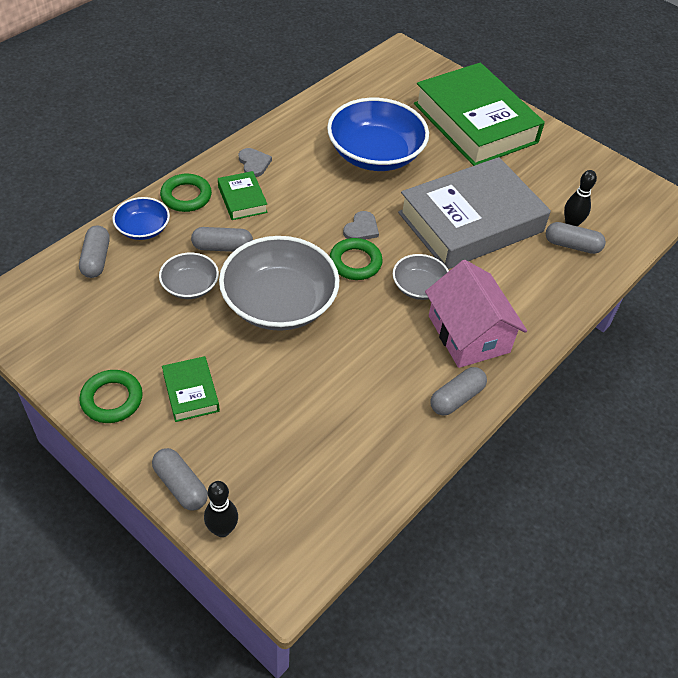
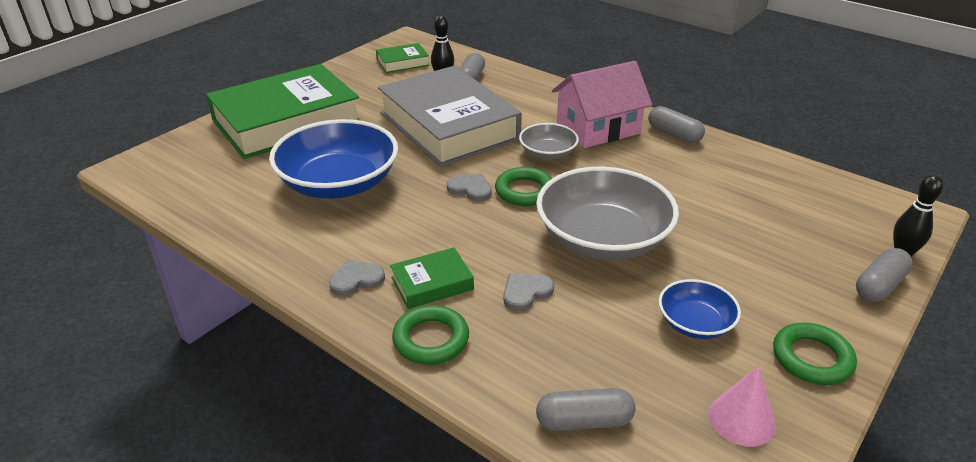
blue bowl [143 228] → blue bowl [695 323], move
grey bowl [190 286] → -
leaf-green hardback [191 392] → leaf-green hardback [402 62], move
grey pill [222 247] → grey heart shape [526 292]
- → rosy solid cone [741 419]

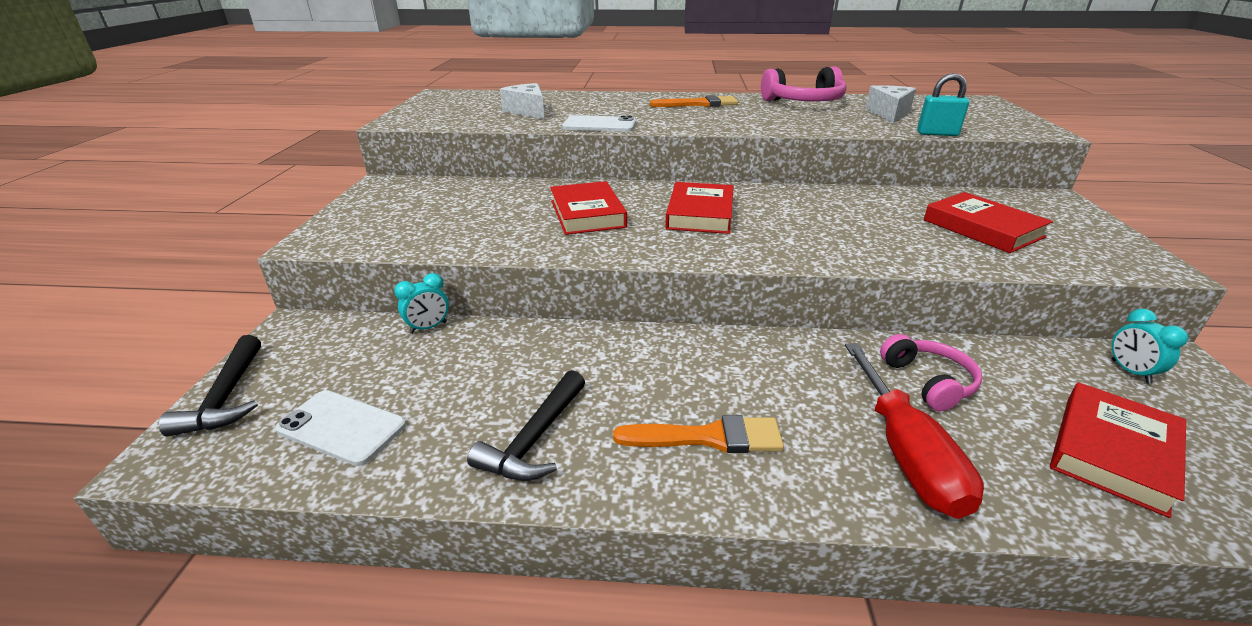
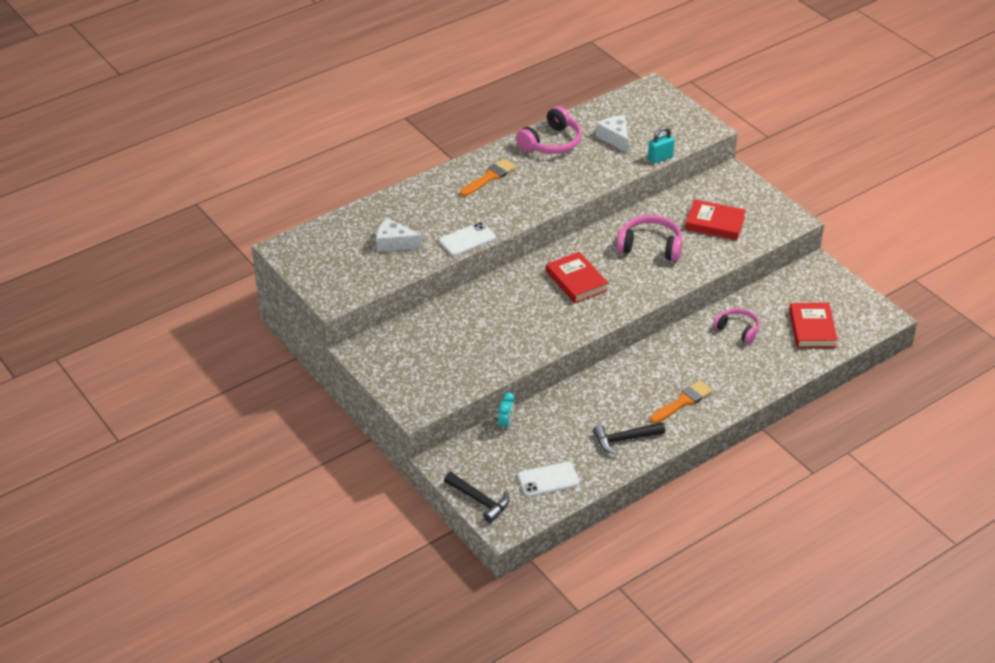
black hammer [535 439] → black hammer [625 439], 90 degrees clockwise
crimson hardback [587 214] → -
crimson flat screwdriver [906 454] → -
turquoise bedside clock [1130 372] → -
- → rosy headphones [650 246]

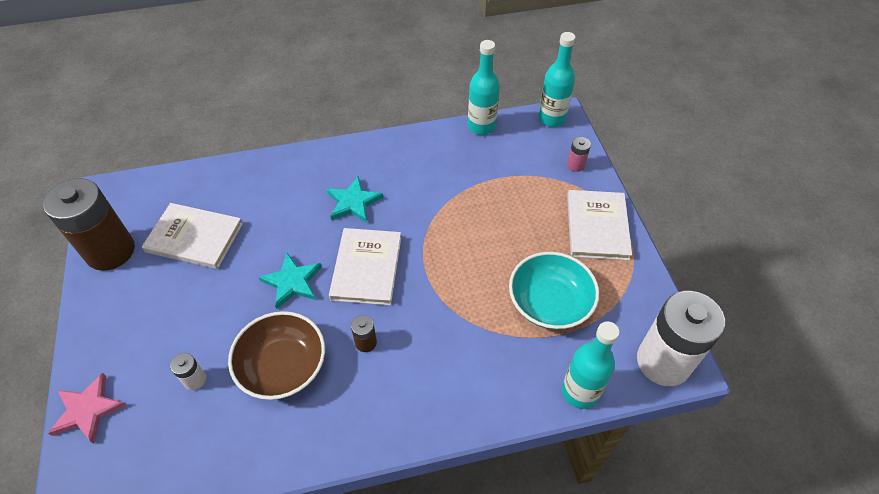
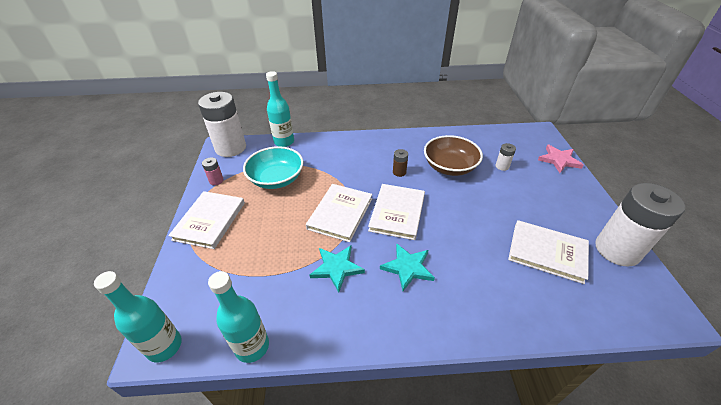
russet battery [110 251] → pure white battery [617 250]
turquoise star shape [292 282] → turquoise star shape [337 268], move
rosy battery [575 165] → rosy battery [216 180], move
- → pure white hardback [340 213]

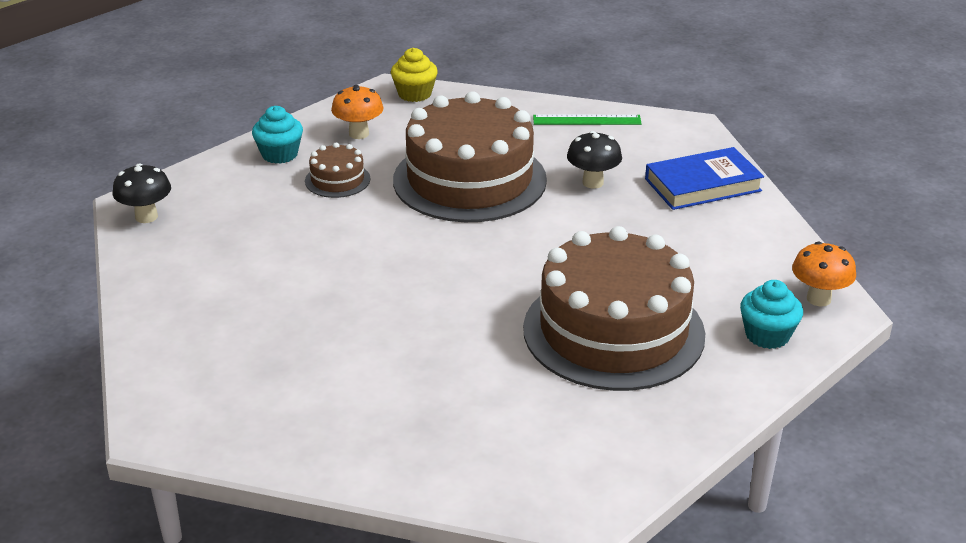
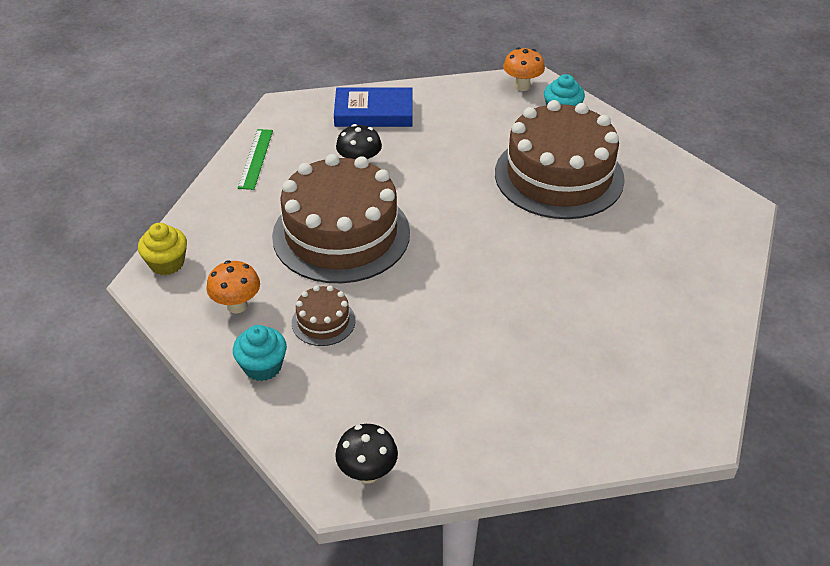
blue hardback [702 185] → blue hardback [374 112], 75 degrees counterclockwise

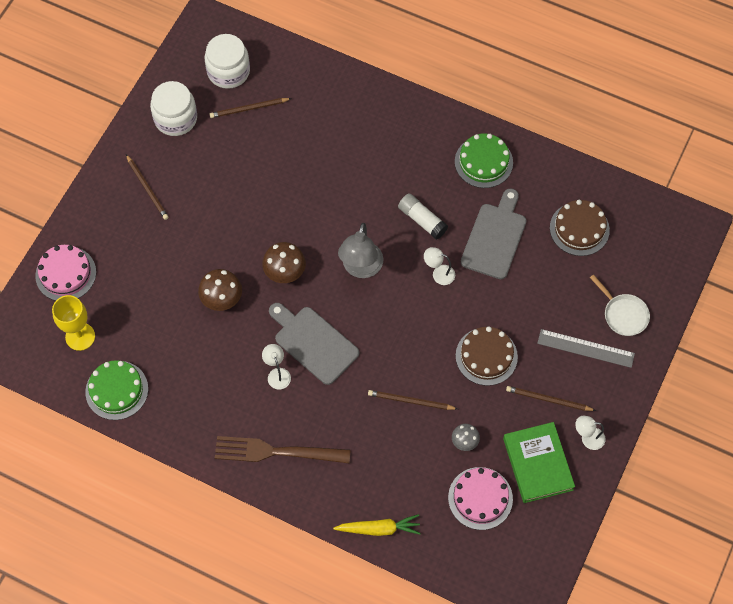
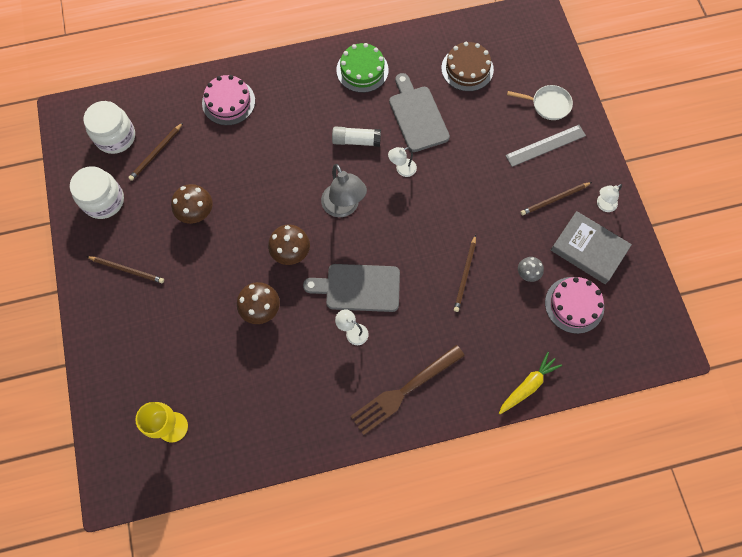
rosy layer cake [65 274] → rosy layer cake [228 102], move
leaf-green layer cake [117 390] → -
russet wooden pencil [410 401] → russet wooden pencil [465 275], 45 degrees counterclockwise
russet layer cake [486 356] → -
leaf-green hardback [538 464] → grey hardback [588 249]
- → russet toadstool [197 213]

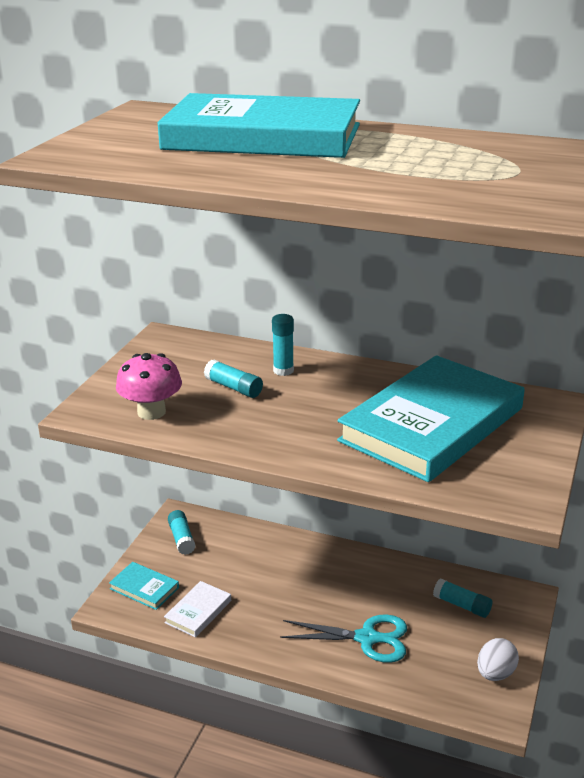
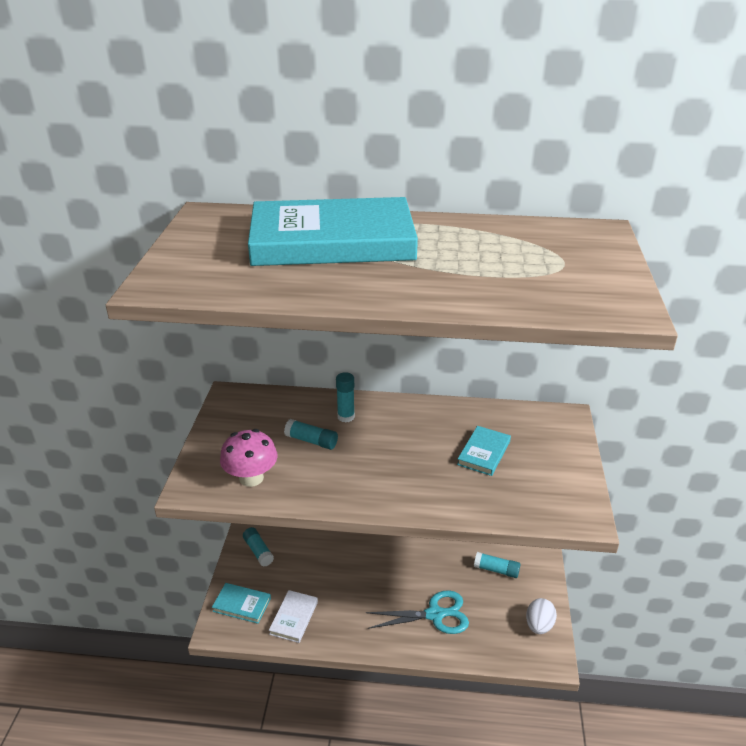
turquoise hardback [431 424] → turquoise hardback [484 453], x0.41

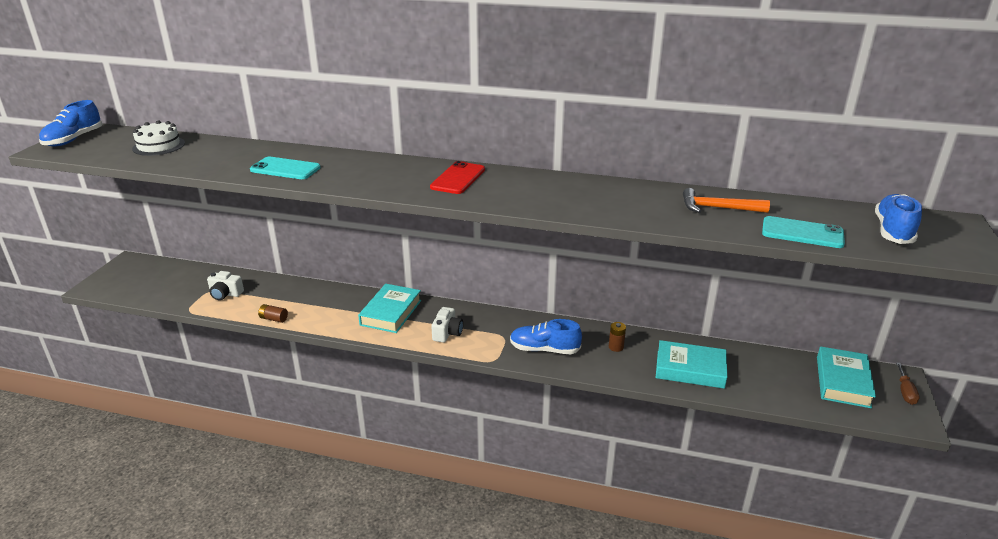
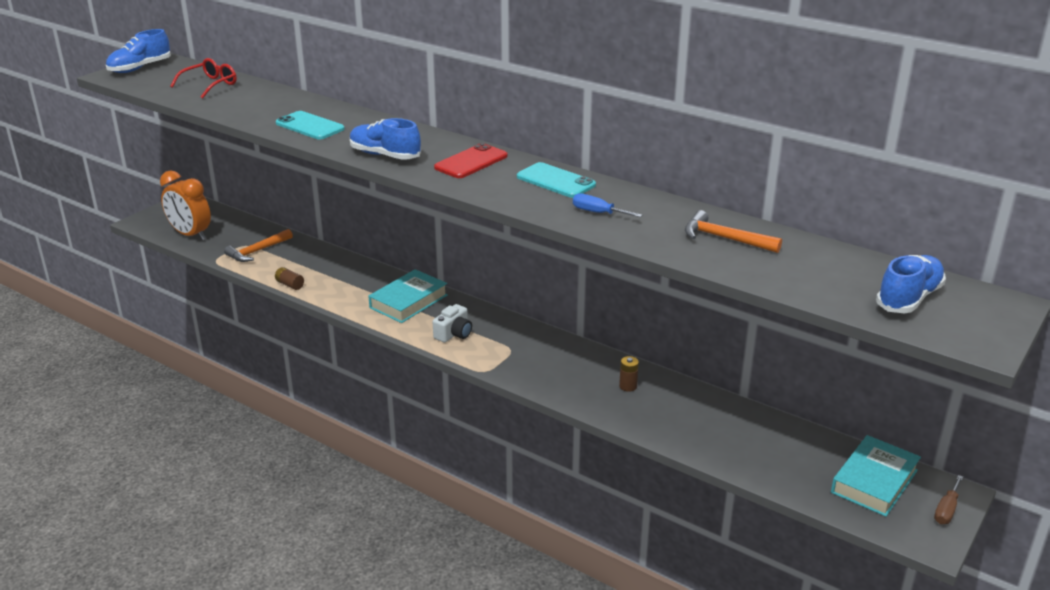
pure white layer cake [159 146] → crimson eyeglasses [210 85]
pure white camera [225 294] → orange-coloured hammer [257 251]
blue lace-up shoe [544 349] → blue lace-up shoe [385 155], move
turquoise hardback [690 369] → -
turquoise mobile phone [802 233] → turquoise mobile phone [556 181], move
- → orange-coloured bedside clock [190 235]
- → blue flat screwdriver [598 213]

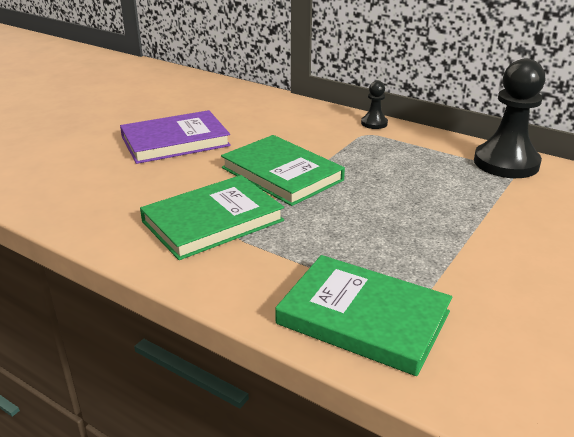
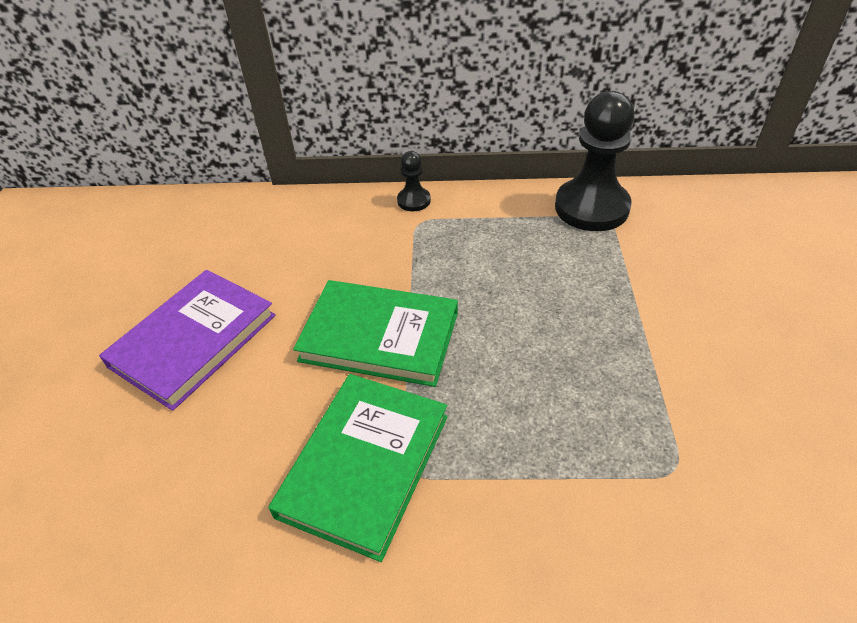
leaf-green hardback [363 318] → -

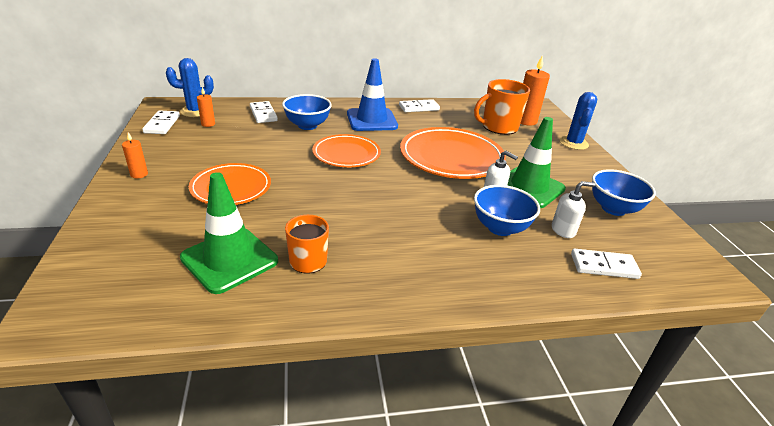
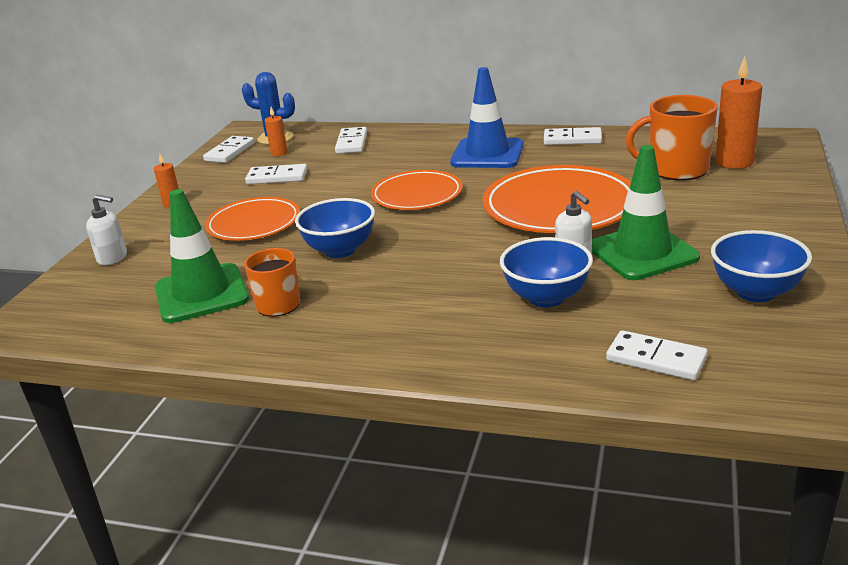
blue bowl [307 125] → blue bowl [340 250], move
pure white pump bottle [563 230] → pure white pump bottle [113 258], move
blue prickly plant [573 143] → -
- → pure white domino tile [277 177]

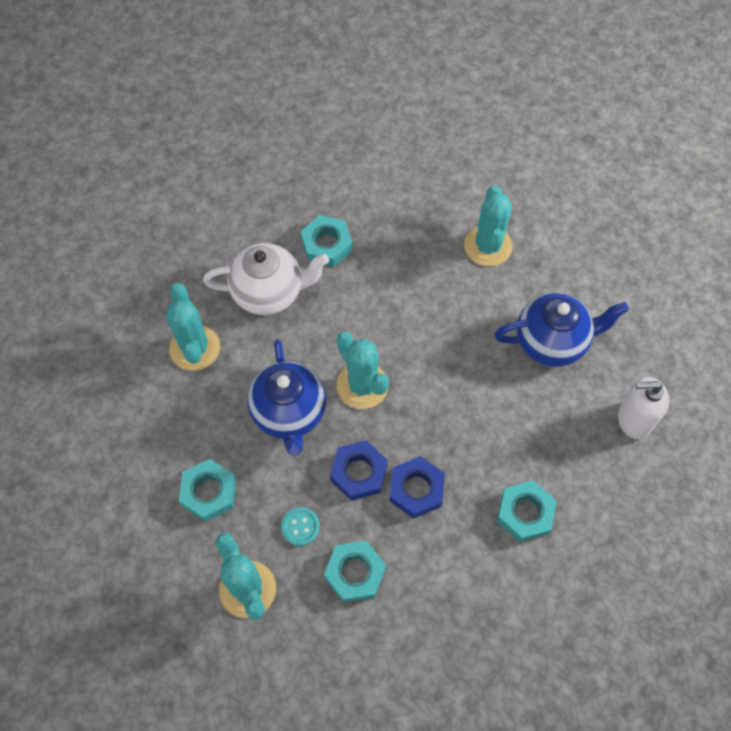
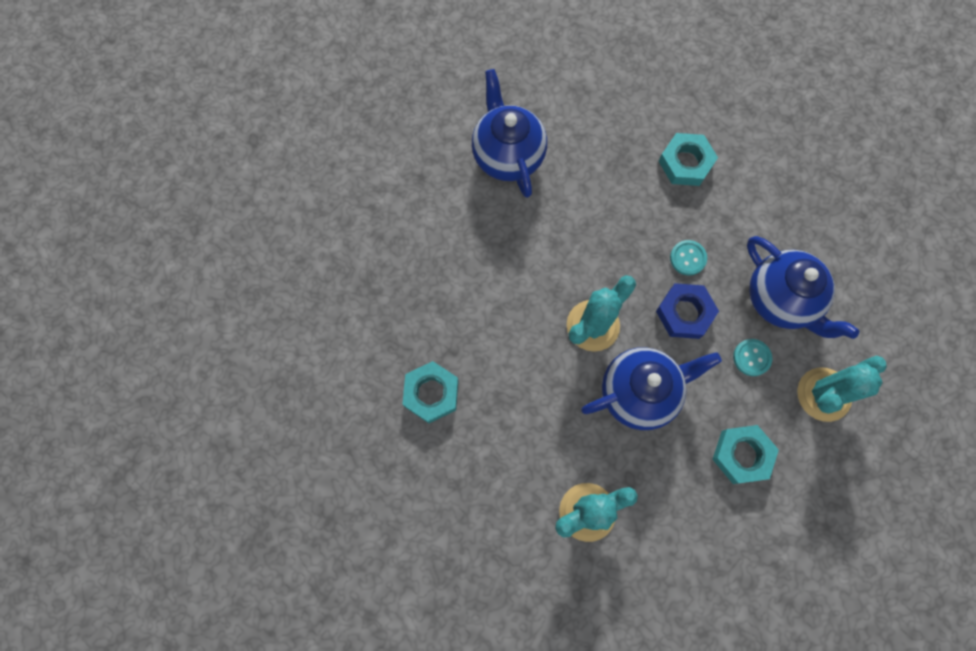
pure white tea pot [269 292] → -
turquoise hex nut [355 573] → blue tea pot [781 300]
blue hex nut [416 489] → turquoise sewing button [688 258]
turquoise prickly plant [488 246] → -
pure white pump bottle [634 420] → -

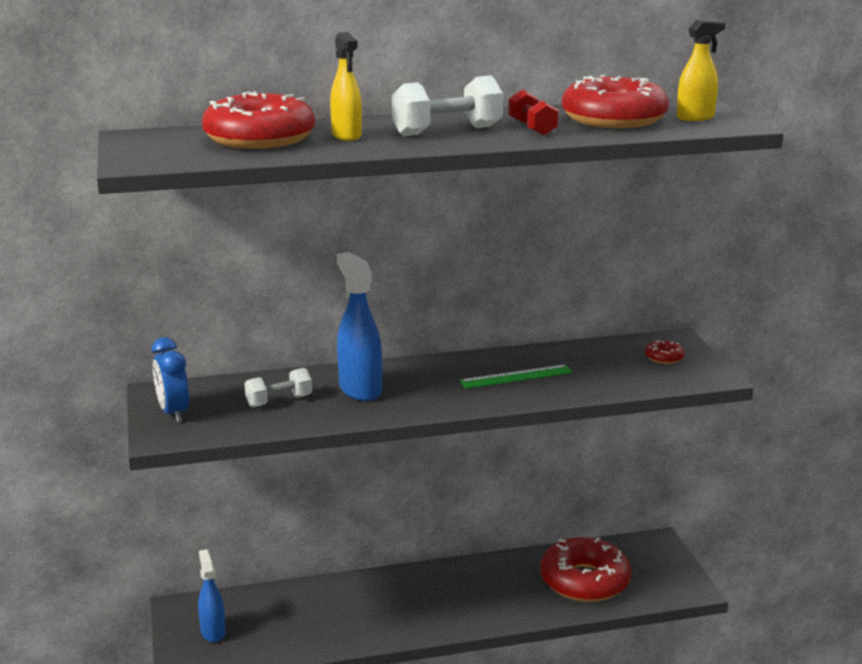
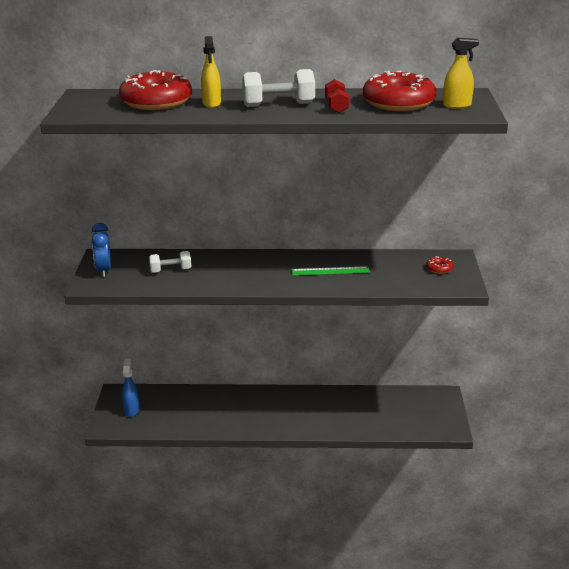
blue spray bottle [360 389] → -
crimson doughnut [584 581] → -

